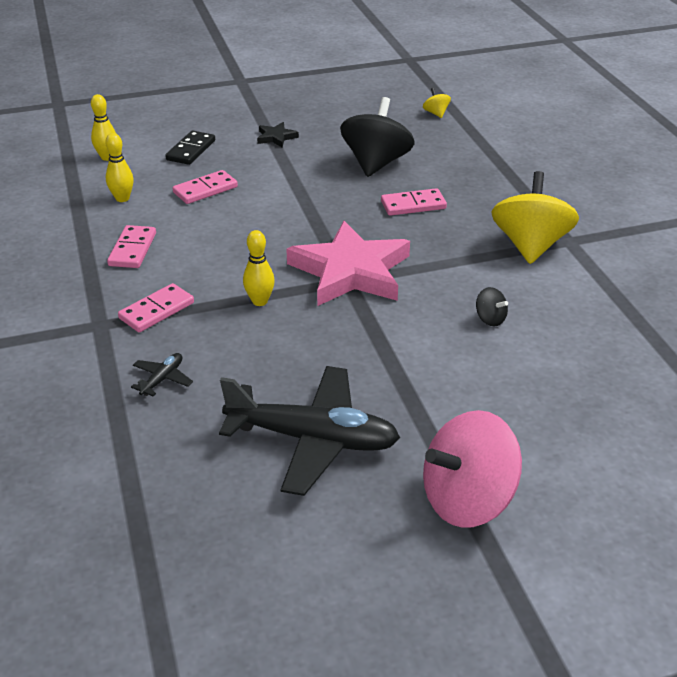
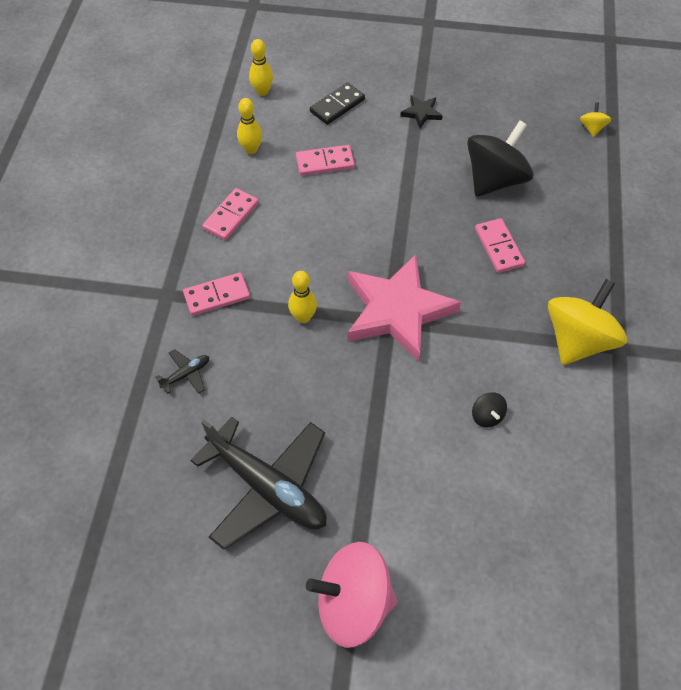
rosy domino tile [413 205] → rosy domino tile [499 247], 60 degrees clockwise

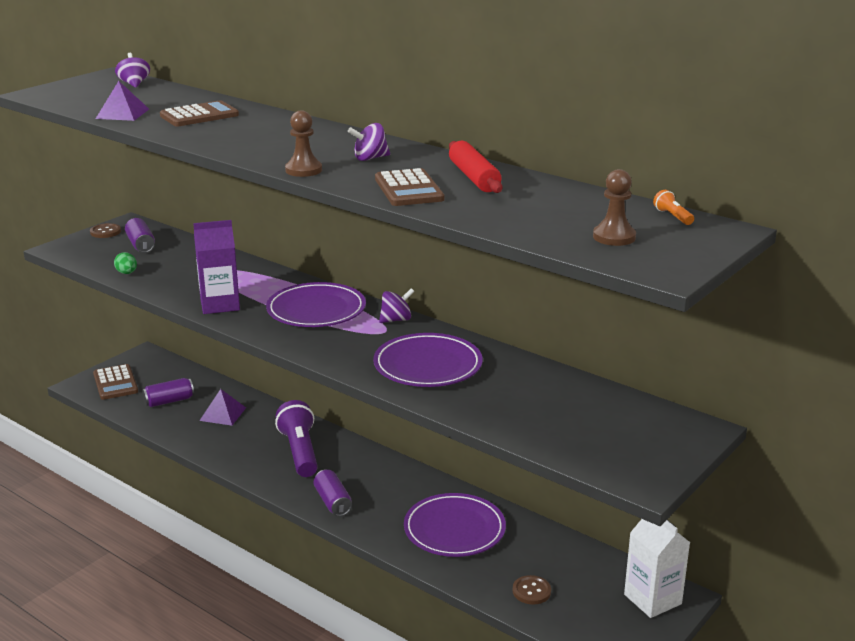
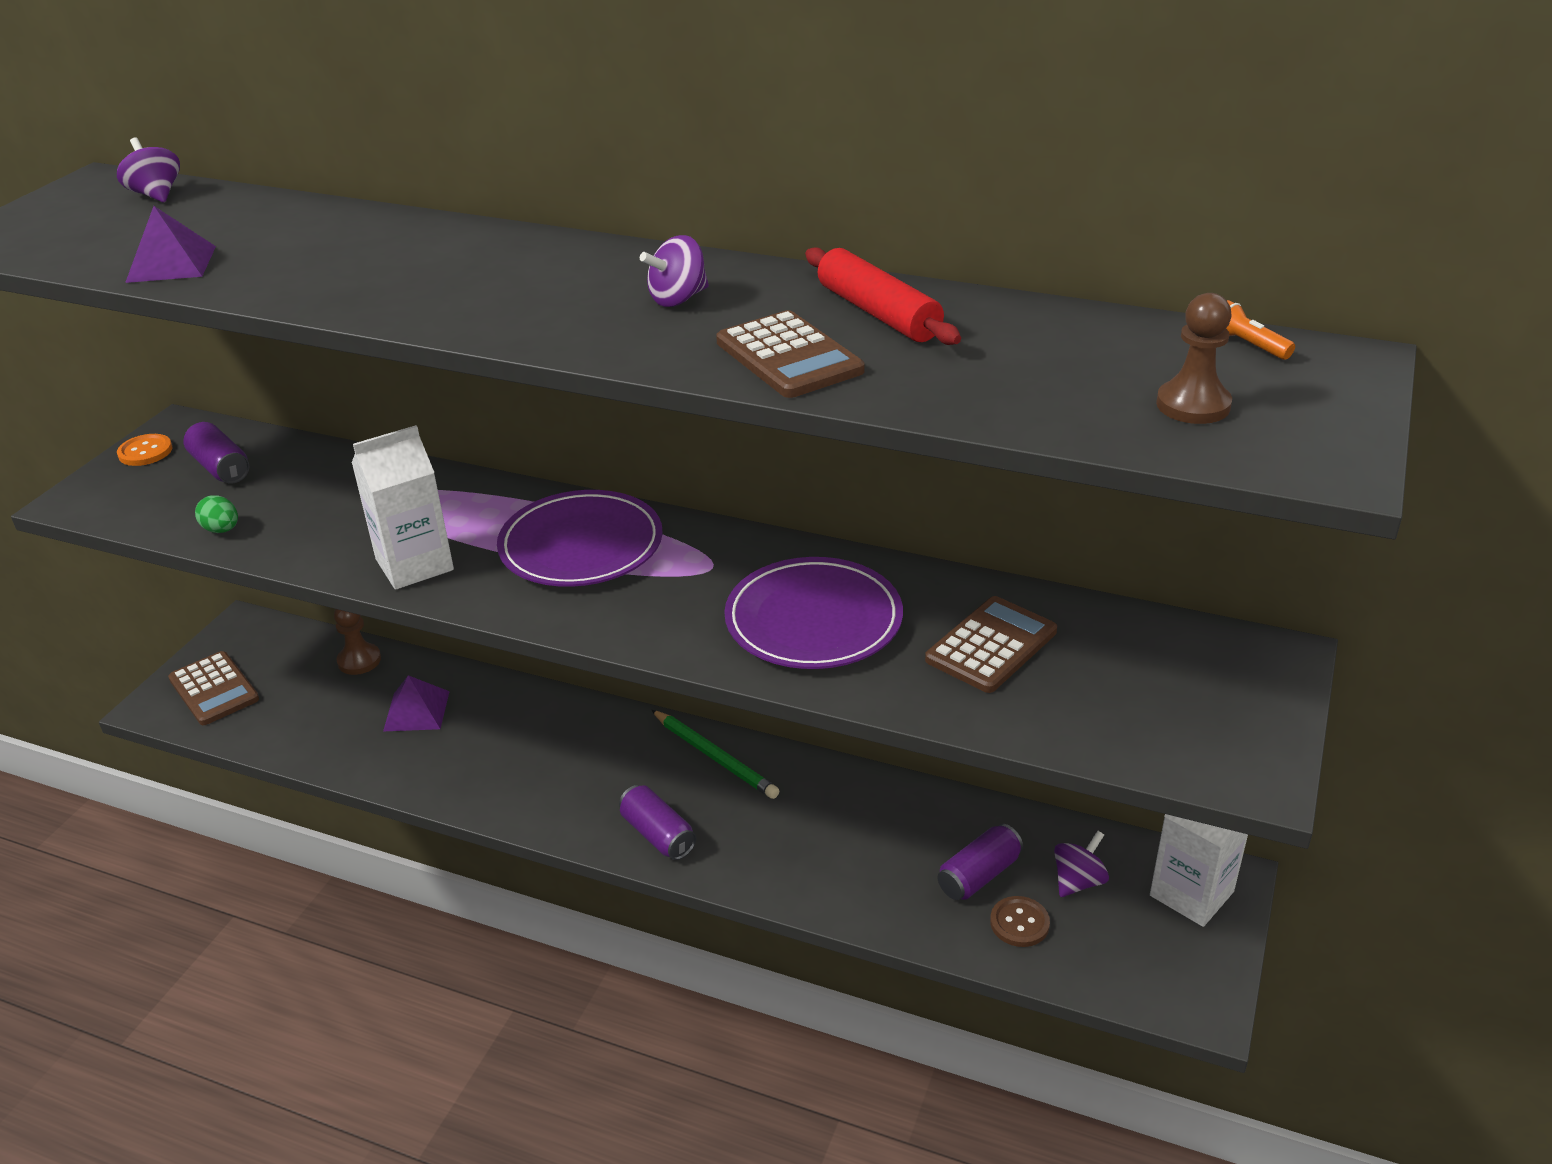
russet sewing button [105 232] → orange-coloured sewing button [145 452]
violet tin [169 401] → violet tin [979 875], move
russet calculator [199 115] → russet calculator [991 646], move
violet juice carton [220 304] → pure white juice carton [414 565]
violet torch [299 452] → -
russet chess pawn [303 170] → russet chess pawn [359 660], move
violet spinning top [396 320] → violet spinning top [1078 881], move
violet flat dish [454 529] → -
- → leaf-green wooden pencil [714 757]

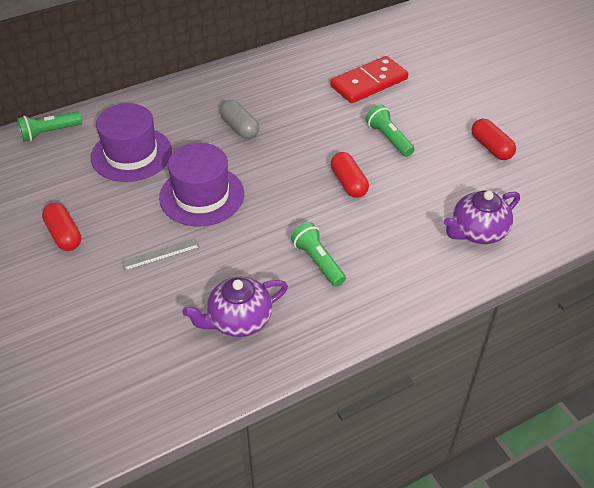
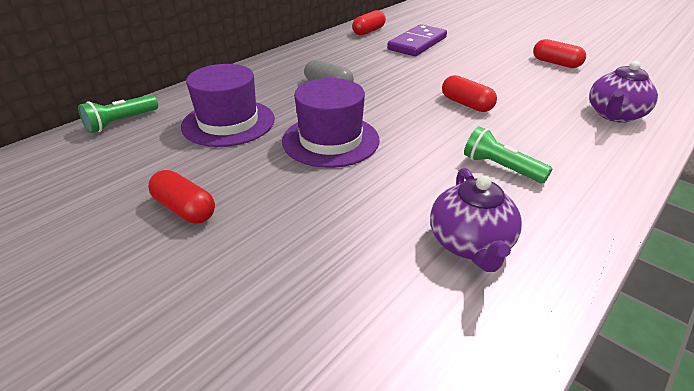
grey ruler [160 254] → -
violet tea pot [239 320] → violet tea pot [470 244], 45 degrees counterclockwise
crimson domino tile [369 83] → violet domino tile [417 43]
leaf-green torch [388 138] → -
- → crimson pill [368 31]

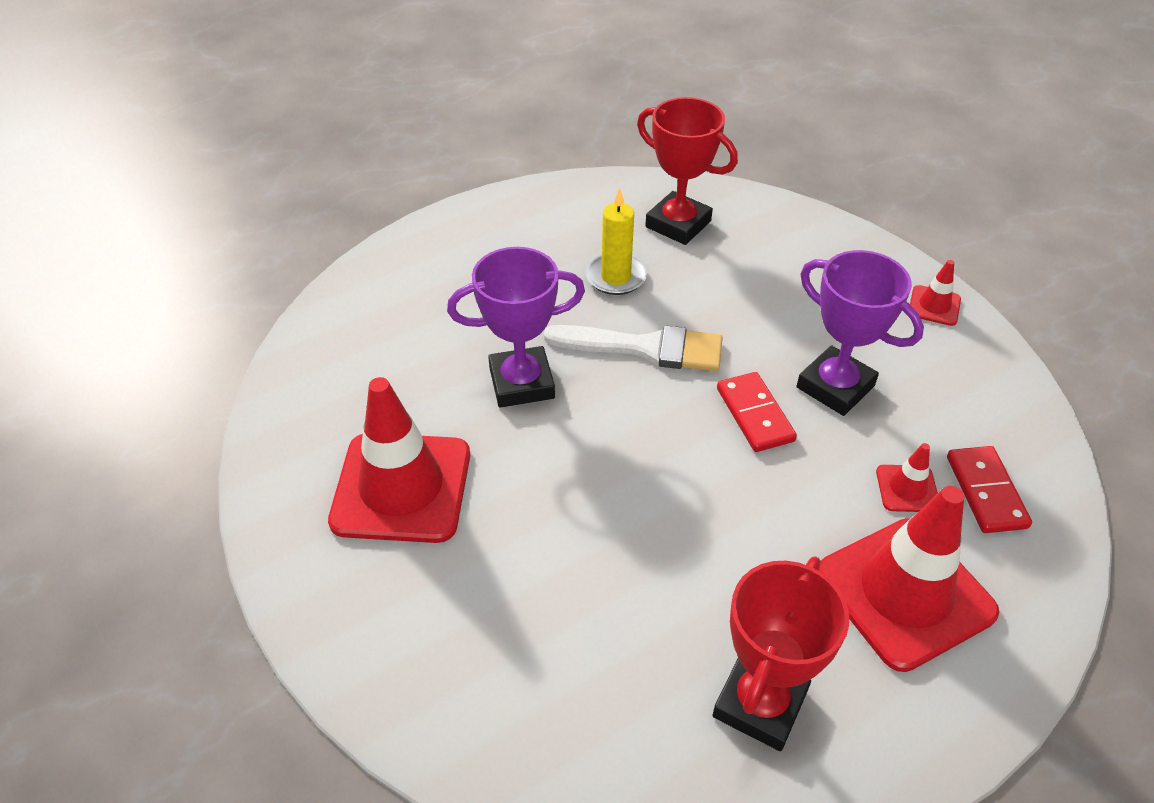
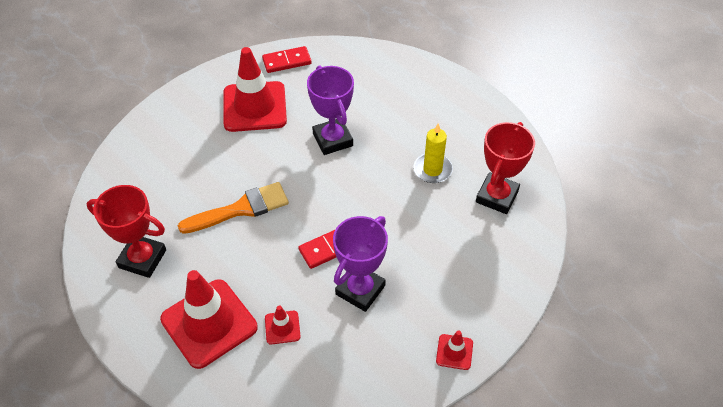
pure white paint brush [645 348] → -
crimson domino tile [985 492] → crimson domino tile [287 61], move
- → orange-coloured paint brush [240 209]

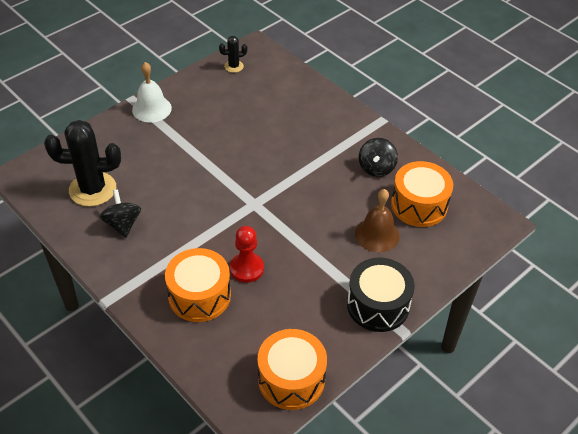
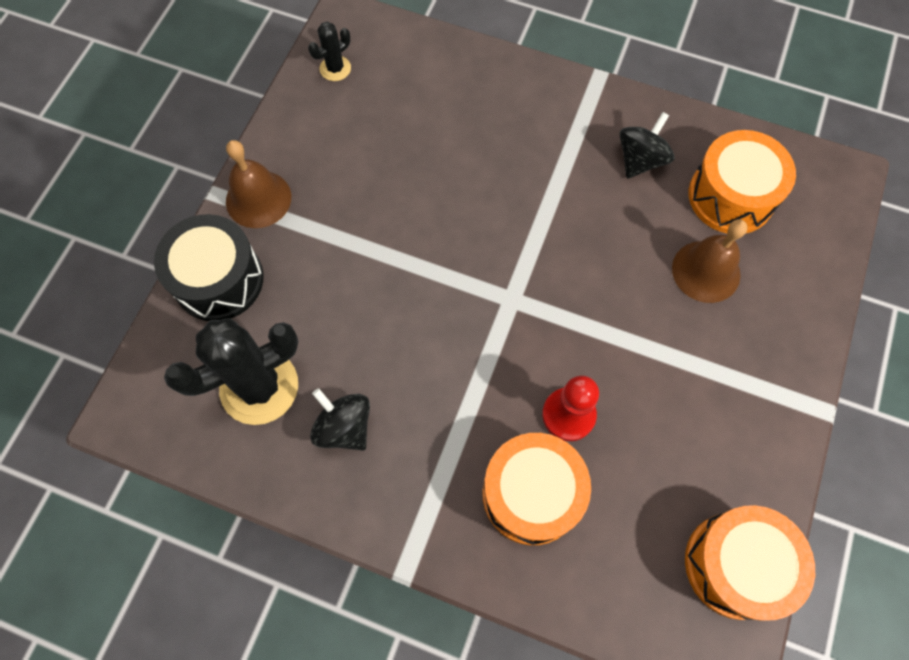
pure white hand bell [151 109] → russet hand bell [258 199]
black drum [378 305] → black drum [218 280], move
black spinning top [376 168] → black spinning top [640 160], 135 degrees counterclockwise

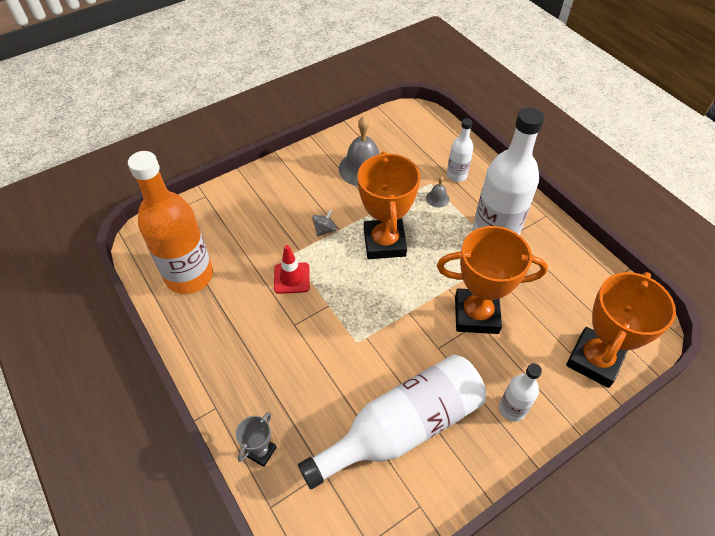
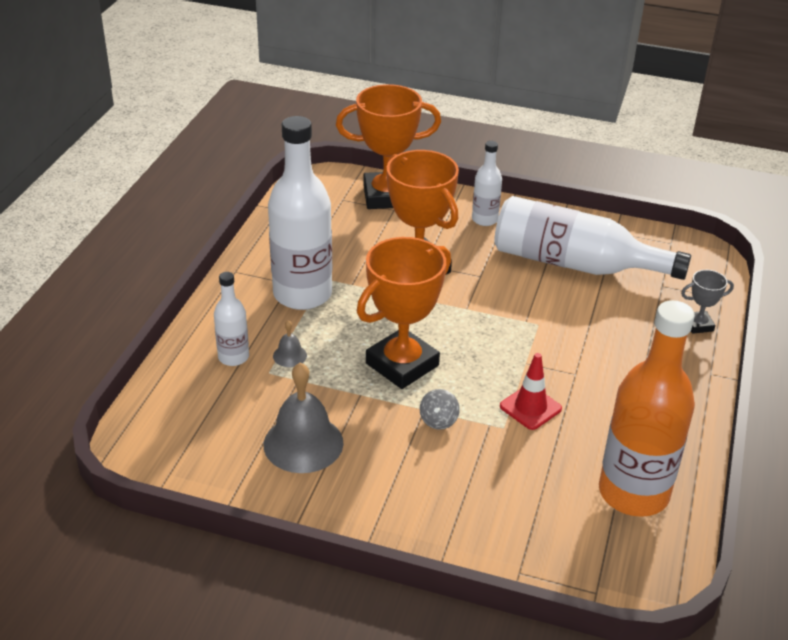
grey spinning top [325 230] → grey spinning top [438 420], 75 degrees counterclockwise

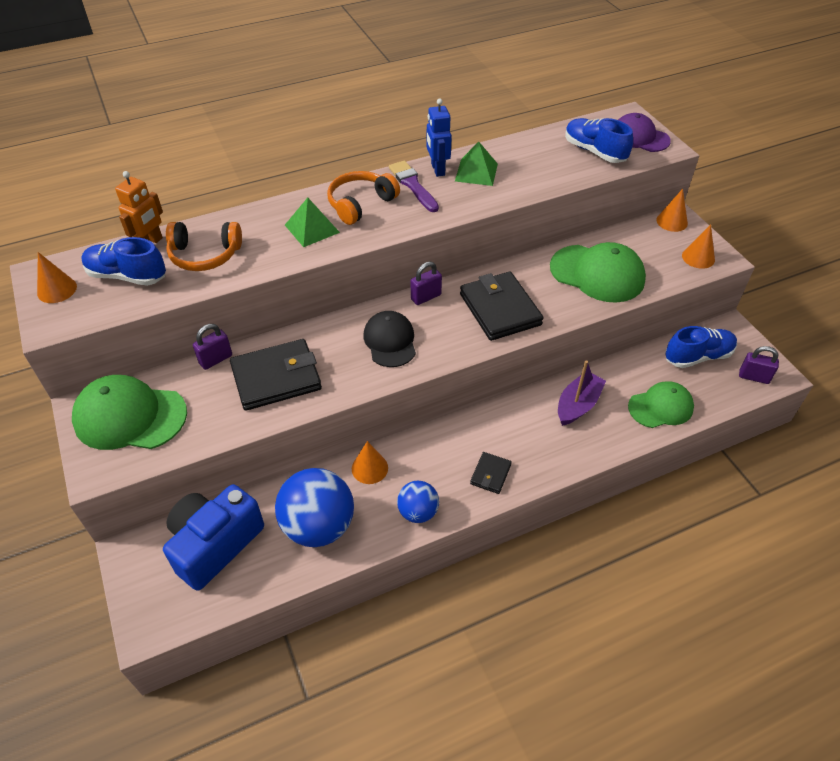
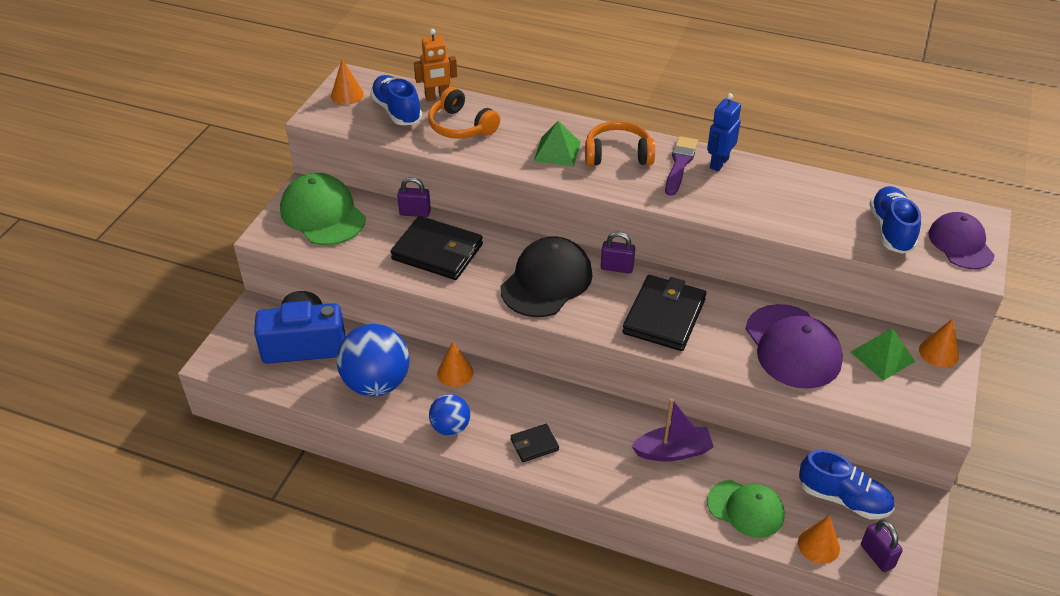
black cap [390 341] → black cap [546 281], x1.50
leaf-green pyramid shape [476 172] → leaf-green pyramid shape [882 356], move
leaf-green cap [597 273] → violet cap [792 346]
orange-coloured solid cone [698 257] → orange-coloured solid cone [818 545], move

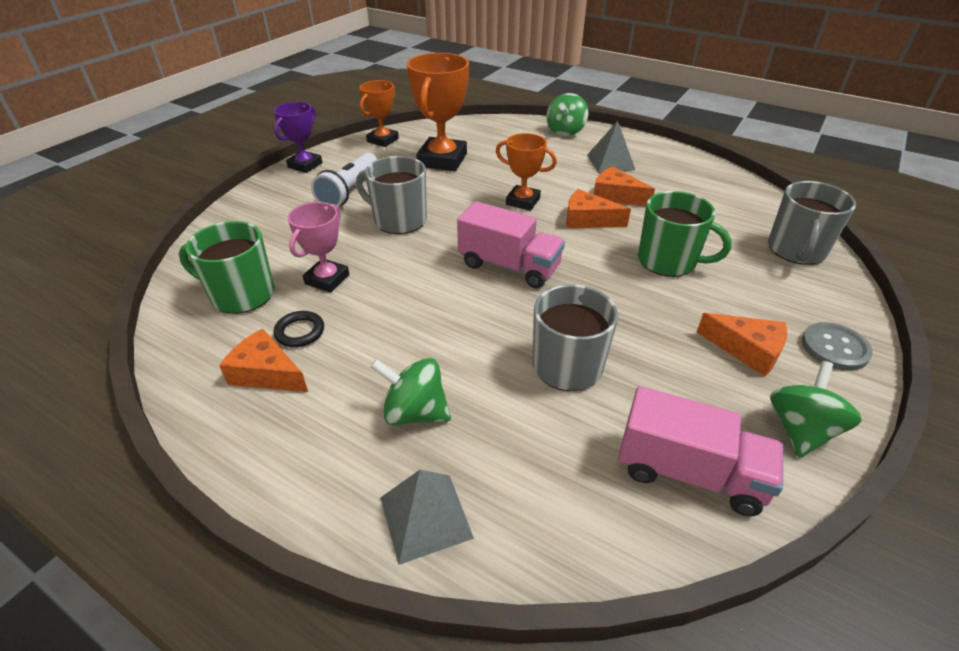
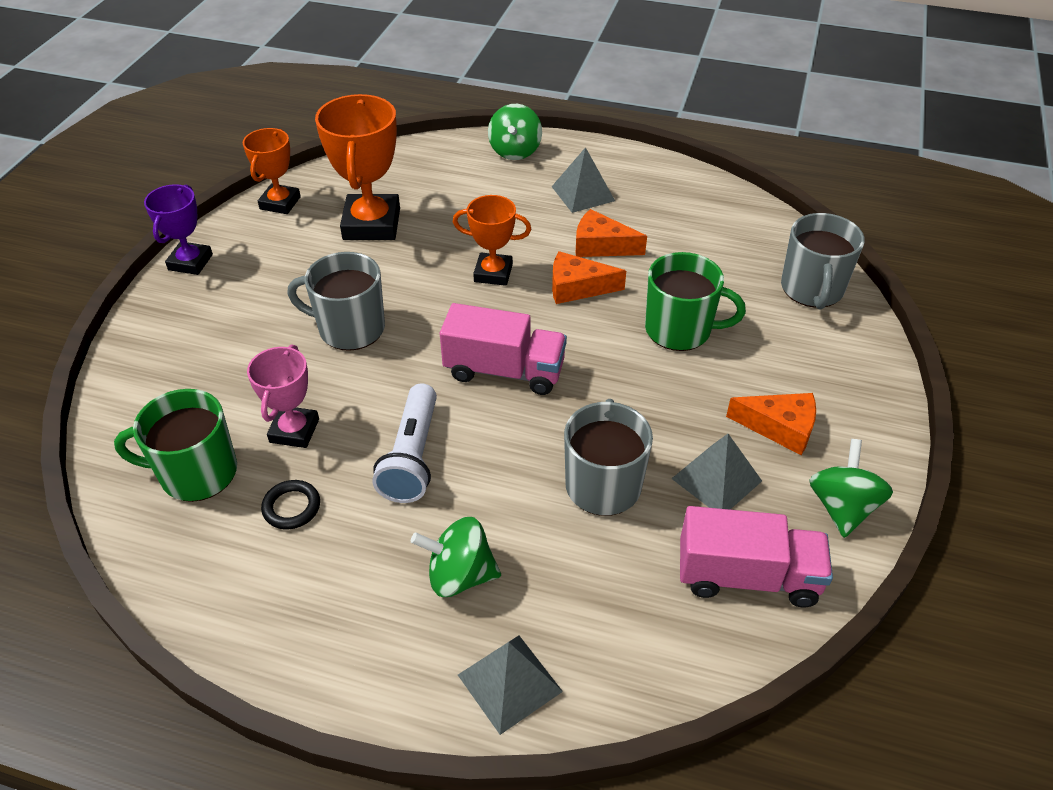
orange-coloured cheese wedge [266 373] → -
pure white torch [349 191] → pure white torch [412 456], move
grey sewing button [834 348] → -
- → grey pyramid shape [716 479]

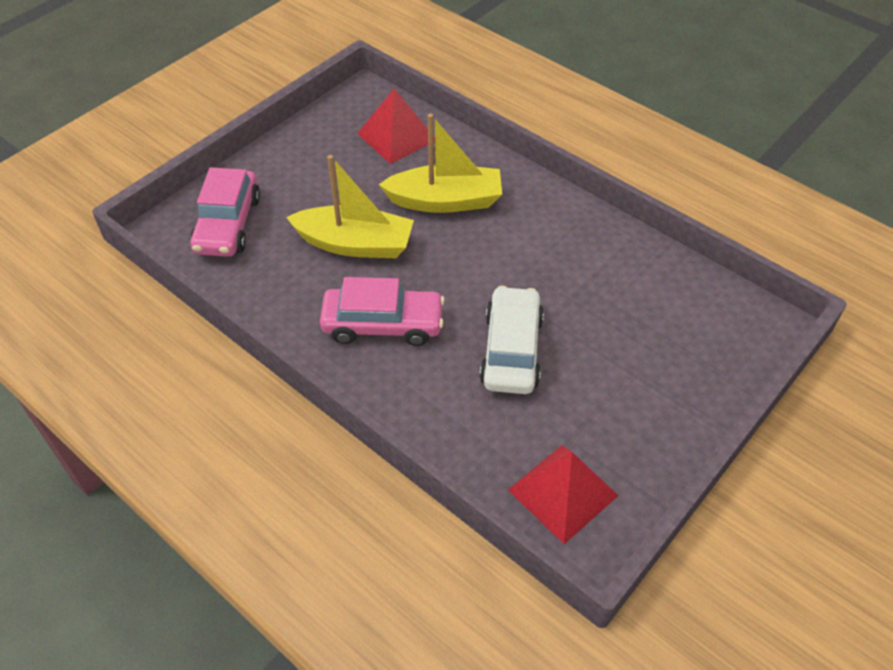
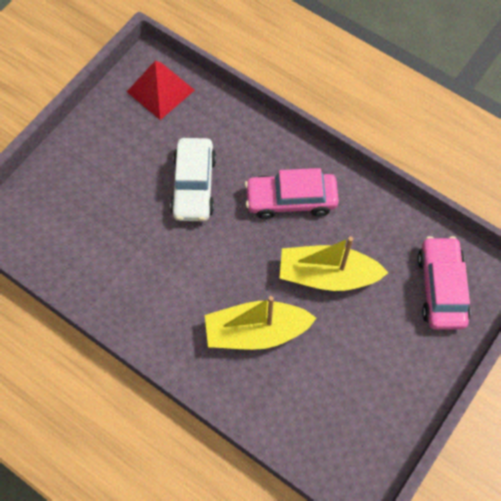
crimson pyramid shape [396 136] → -

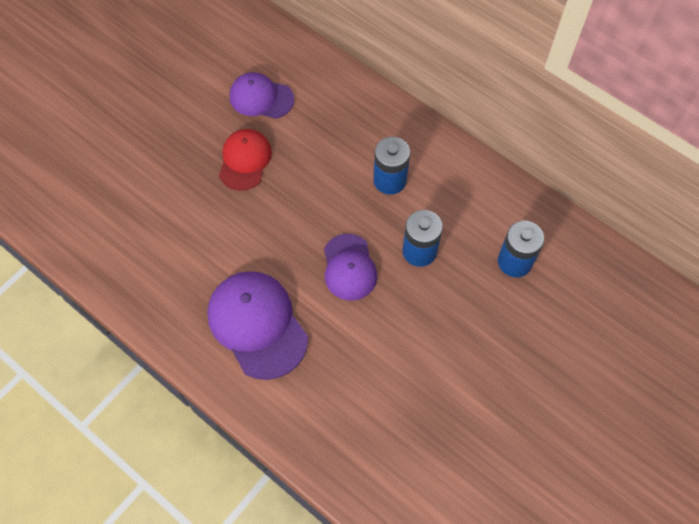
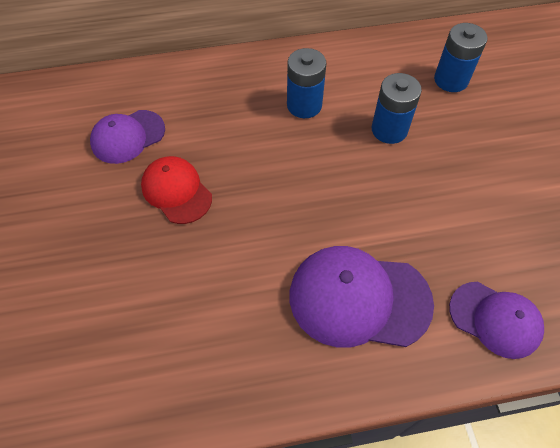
violet cap [349 267] → violet cap [495 319], move

